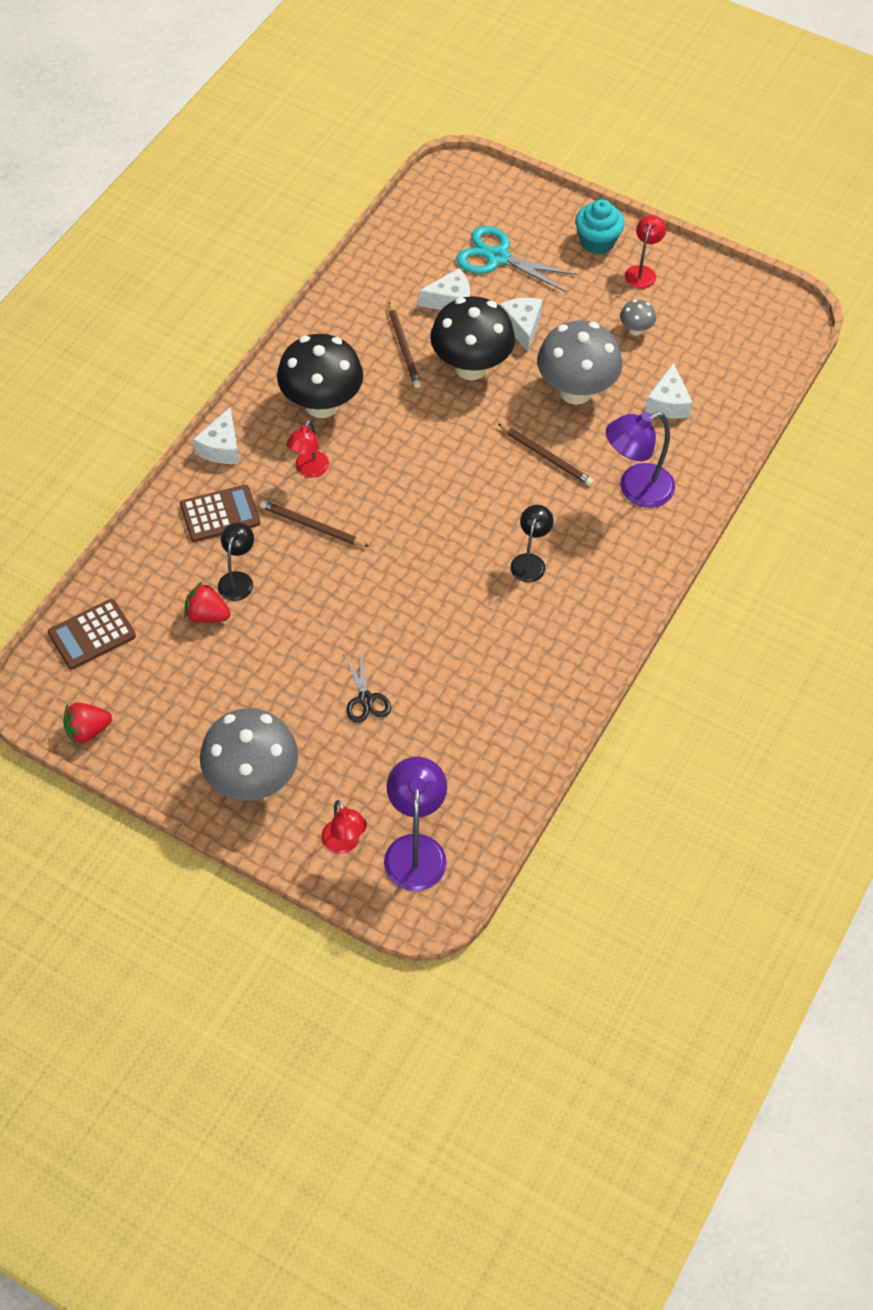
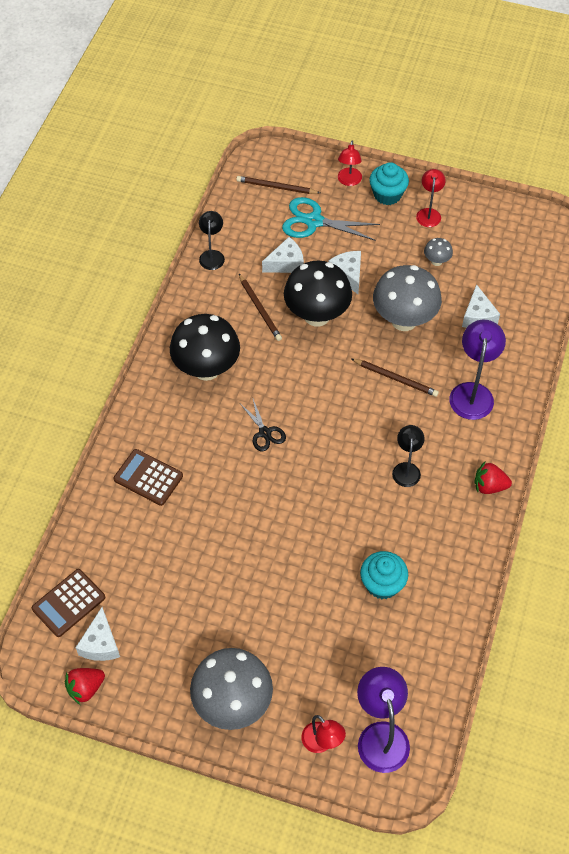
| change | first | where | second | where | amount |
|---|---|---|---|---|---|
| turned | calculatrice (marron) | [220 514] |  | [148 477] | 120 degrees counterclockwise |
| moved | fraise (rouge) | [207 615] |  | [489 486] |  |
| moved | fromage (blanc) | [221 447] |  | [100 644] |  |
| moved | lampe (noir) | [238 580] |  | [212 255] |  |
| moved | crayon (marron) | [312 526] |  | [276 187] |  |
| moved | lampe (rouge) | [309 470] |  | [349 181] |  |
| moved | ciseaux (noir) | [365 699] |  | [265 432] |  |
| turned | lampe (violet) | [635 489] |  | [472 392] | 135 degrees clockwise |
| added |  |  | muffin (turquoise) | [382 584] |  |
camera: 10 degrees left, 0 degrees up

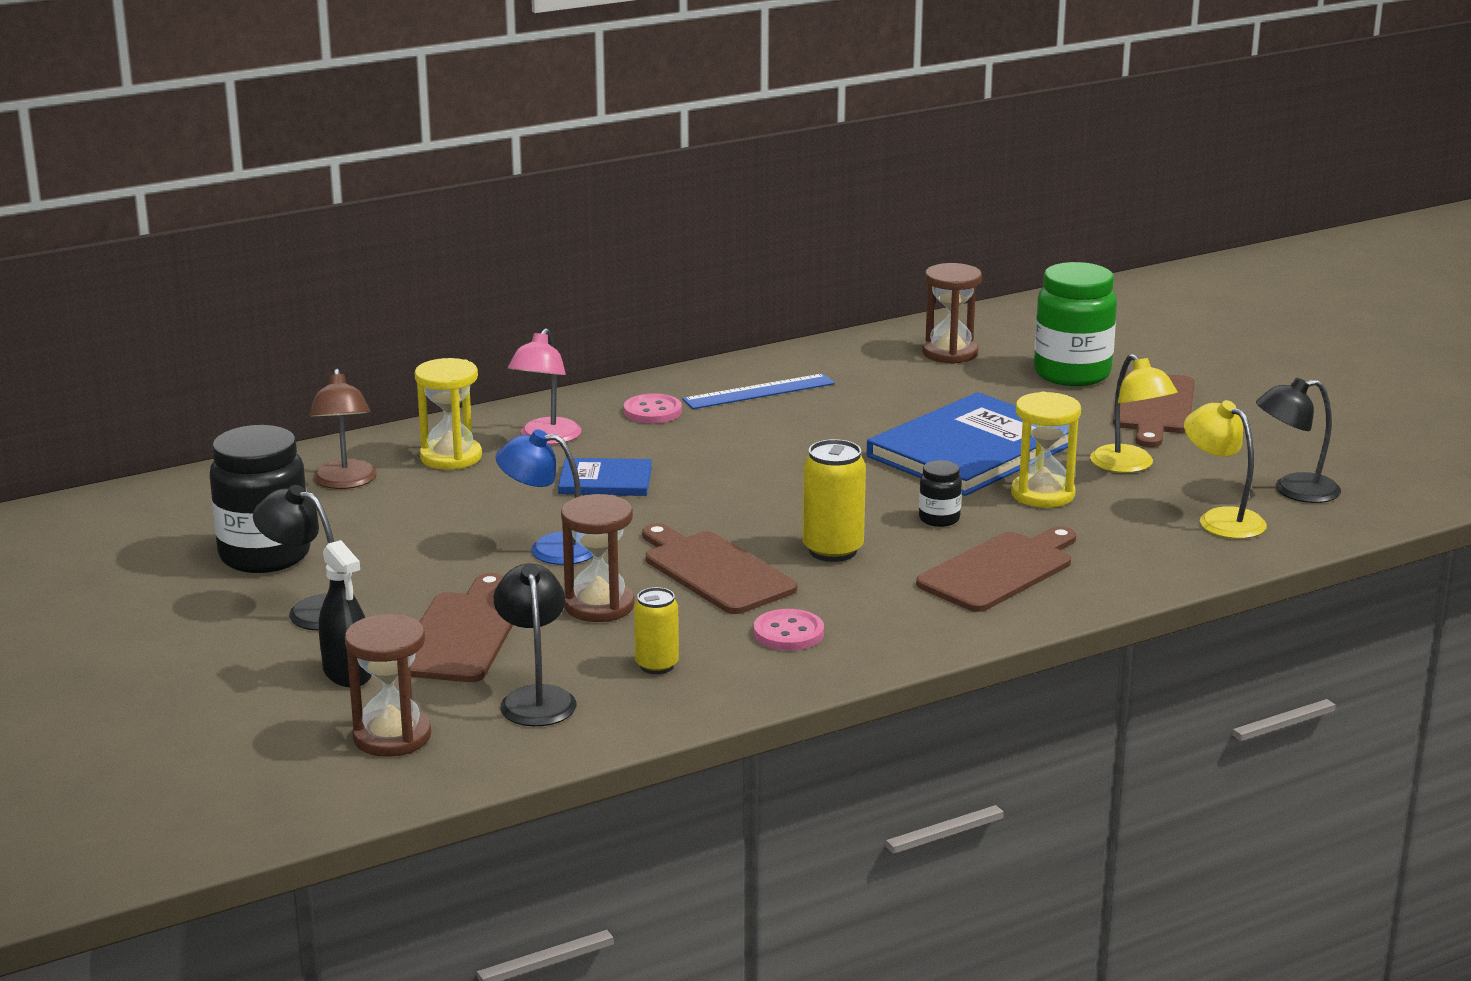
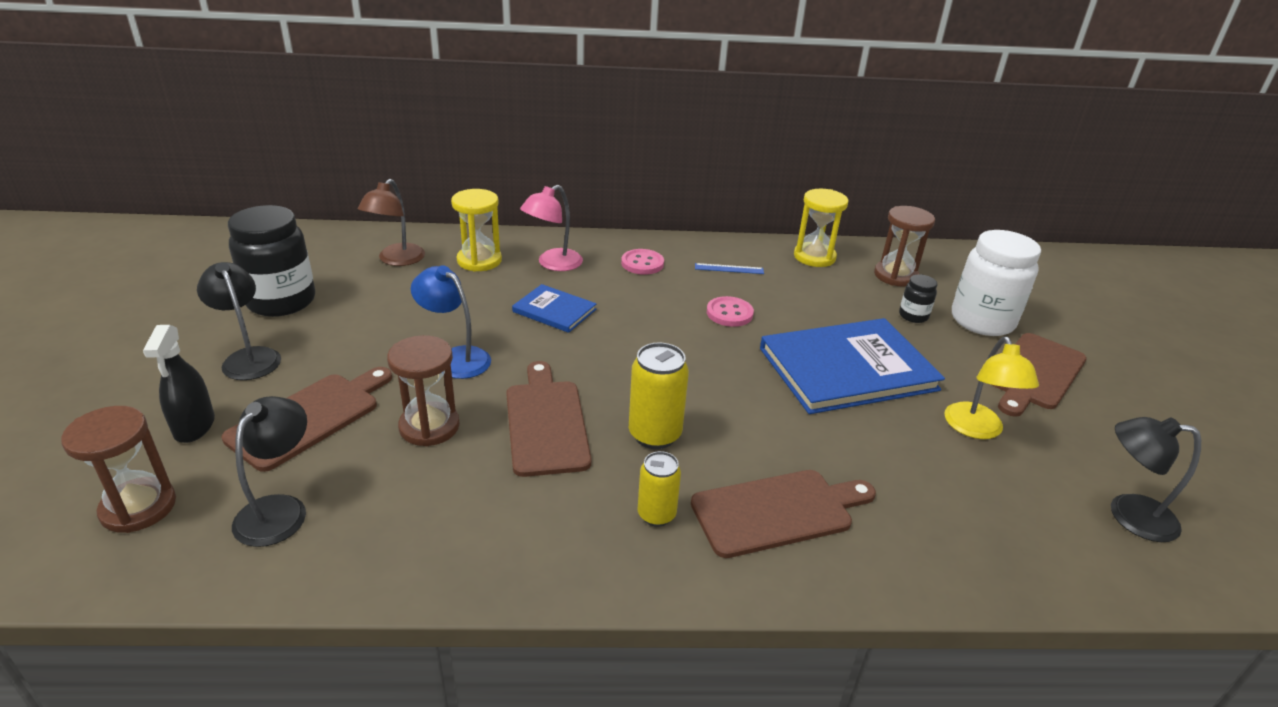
| change | first | where | second | where | amount |
|---|---|---|---|---|---|
| moved | canette (jaune) | [657 665] |  | [656 515] |  |
| resized | règle (bleu) | [759 392] |  | [729 269] | x0.59 |
| moved | bouton (rose) | [788 633] |  | [729 313] |  |
| moved | bocal (noir) | [939 519] |  | [913 316] |  |
| moved | sablier (jaune) | [1042 494] |  | [814 257] |  |
| recoloured | bocal (vert) | [1072 374] | bocal (blanc) | [982 321] |  |
| removed | lampe (jaune) | [1221 519] |  |  |  |
camera: 25 degrees right, 10 degrees up

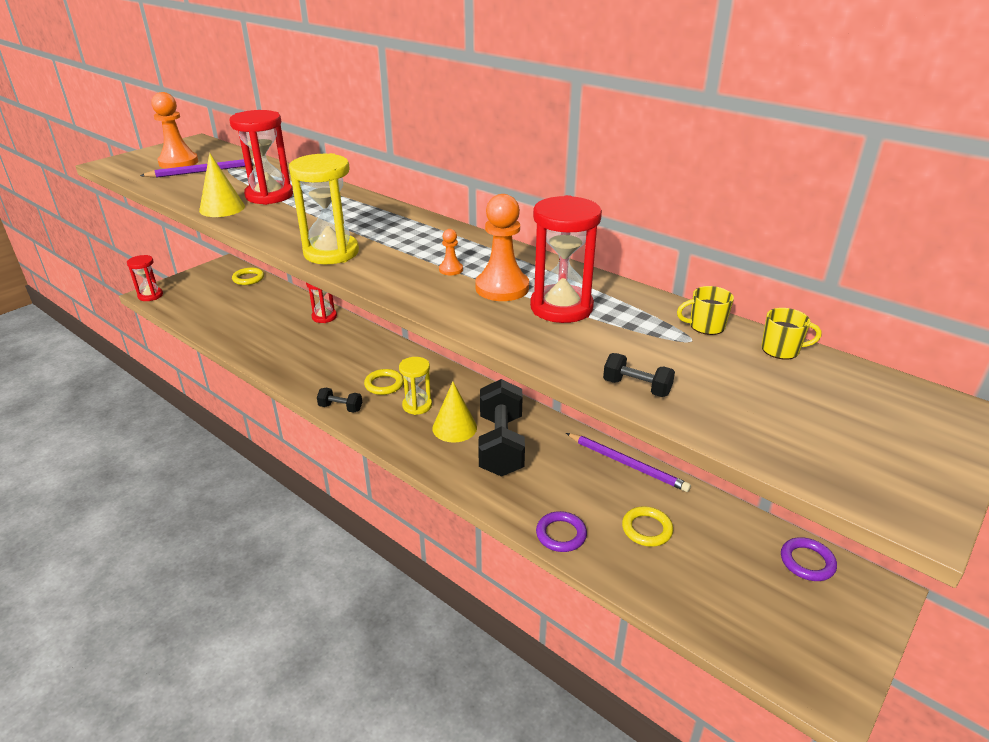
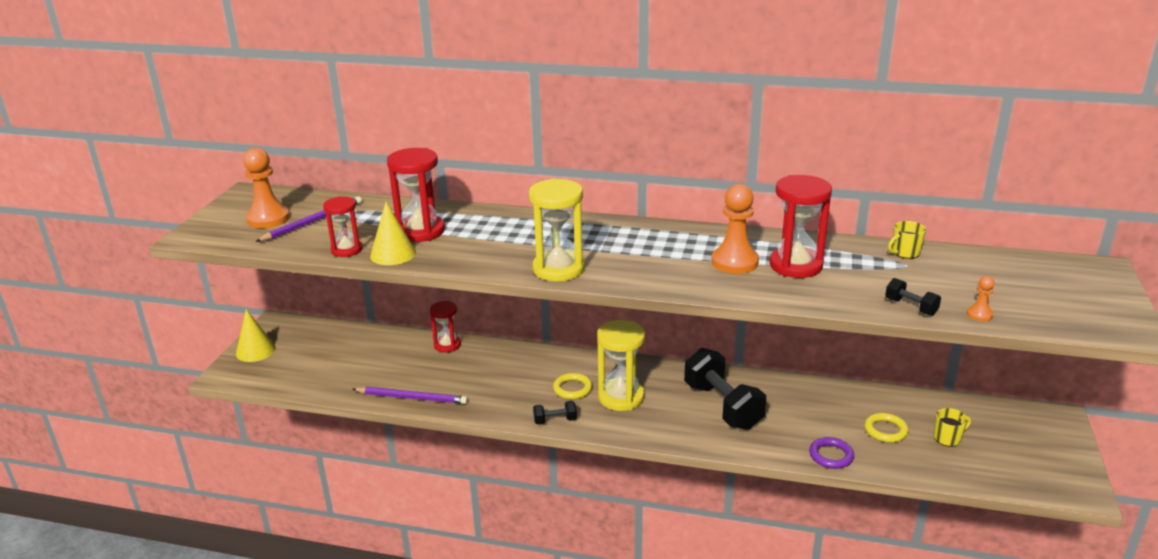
| change | first | where | second | where | amount |
|---|---|---|---|---|---|
| moved | sablier (rouge) | [150 296] |  | [346 250] |  |
| removed | anneau (jaune) | [248 278] |  |  |  |
| resized | sablier (jaune) | [417 405] |  | [621 397] | x1.60 |
| moved | cône (jaune) | [454 427] |  | [255 351] |  |
| moved | pion (orange) | [451 269] |  | [979 315] |  |
| moved | crayon (violet) | [627 464] |  | [412 398] |  |
| turned | haltère (noir) | [636 387] |  | [911 307] | 45 degrees clockwise |
| moved | tasse (jaune) | [781 350] |  | [948 438] |  |
| removed | anneau (violet) | [807 562] |  |  |  |
camera: 25 degrees left, 5 degrees down

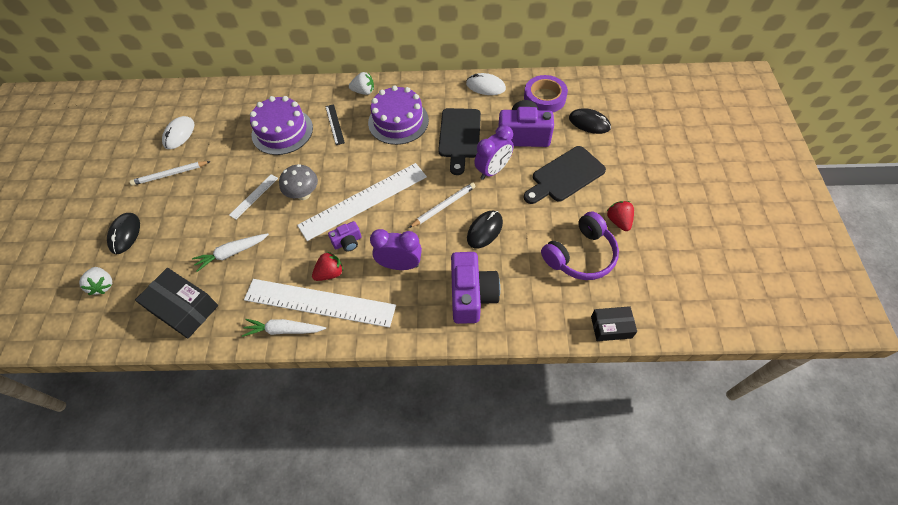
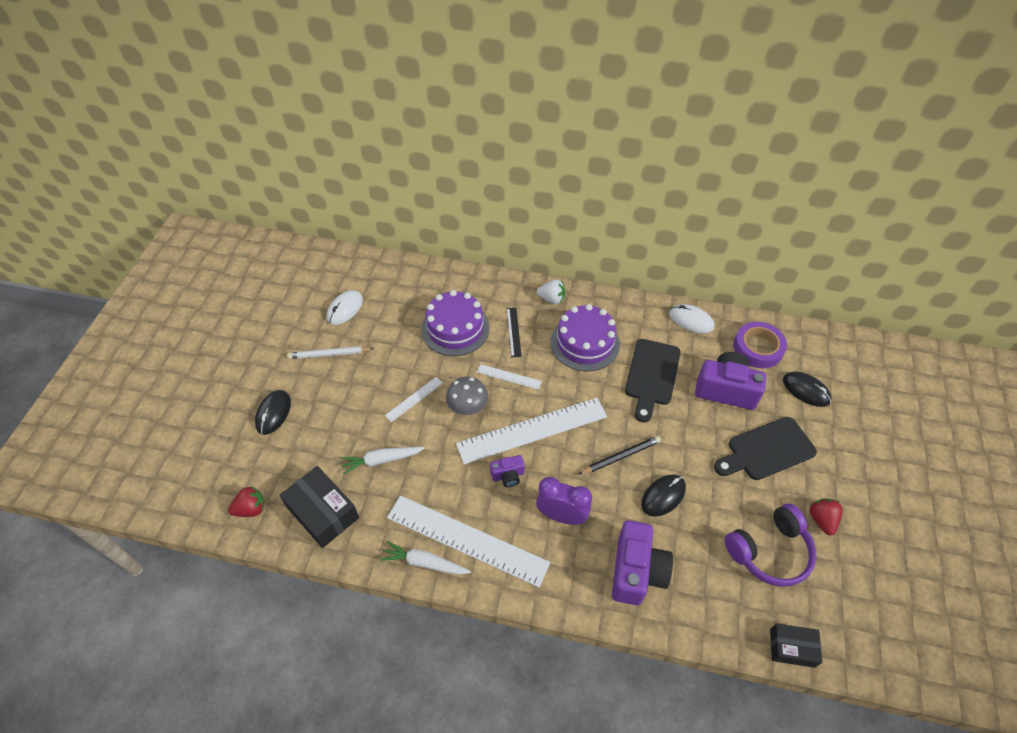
| change | first | where | second | where | amount |
|---|---|---|---|---|---|
| removed | fraise (blanc) | [103 285] |  |  |  |
| moved | fraise (rouge) | [330 273] |  | [251 509] |  |
| recoloured | crayon (blanc) | [443 206] | crayon (noir) | [621 456] |  |
| removed | réveil (violet) | [493 170] |  |  |  |
| added |  |  | règle (blanc) | [509 376] |  |
camera: 10 degrees right, 5 degrees down

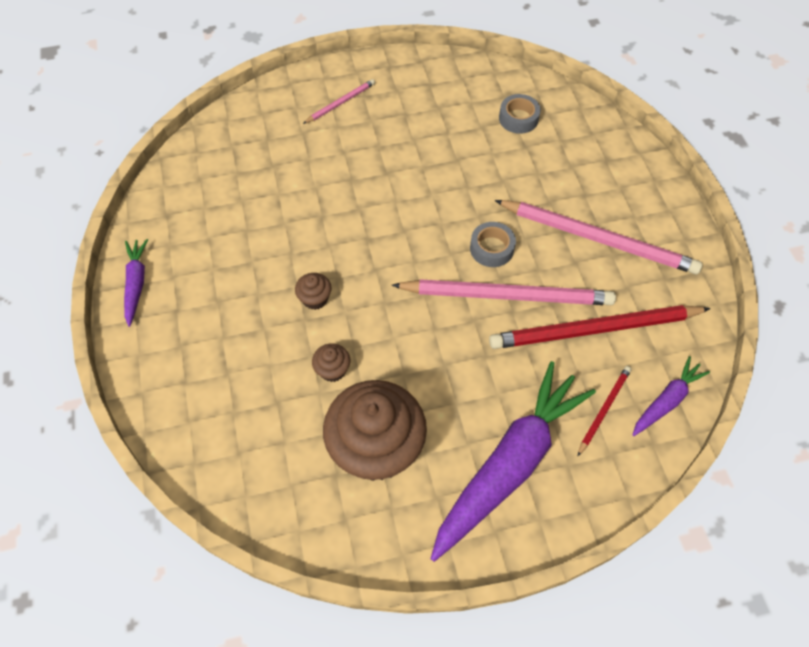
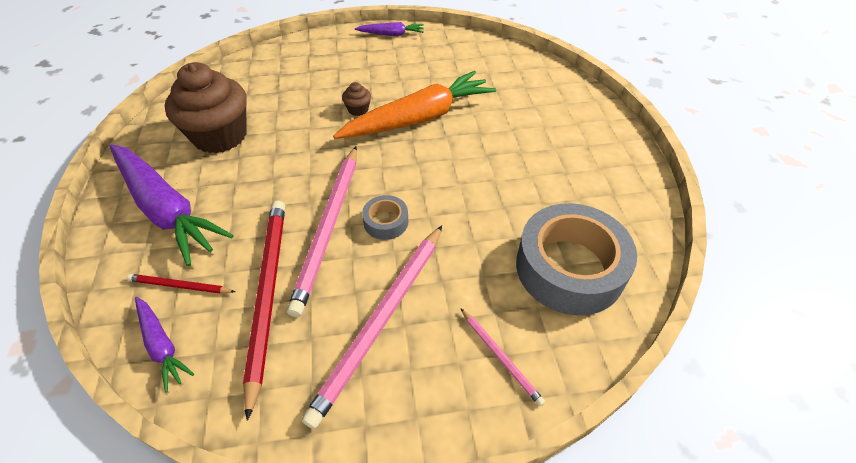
| change | first | where | second | where | amount |
|---|---|---|---|---|---|
| moved | crayon (rose) | [341 103] |  | [500 357] |  |
| removed | muffin (marron) | [332 370] |  |  |  |
| resized | ruban adhésif (gris) | [518 118] |  | [569 268] | x2.22 |
| turned | crayon (rouge) | [604 409] |  | [180 286] | 150 degrees clockwise |
| added |  |  | carotte (orange) | [419 118] |  |
camera: 95 degrees right, 10 degrees down

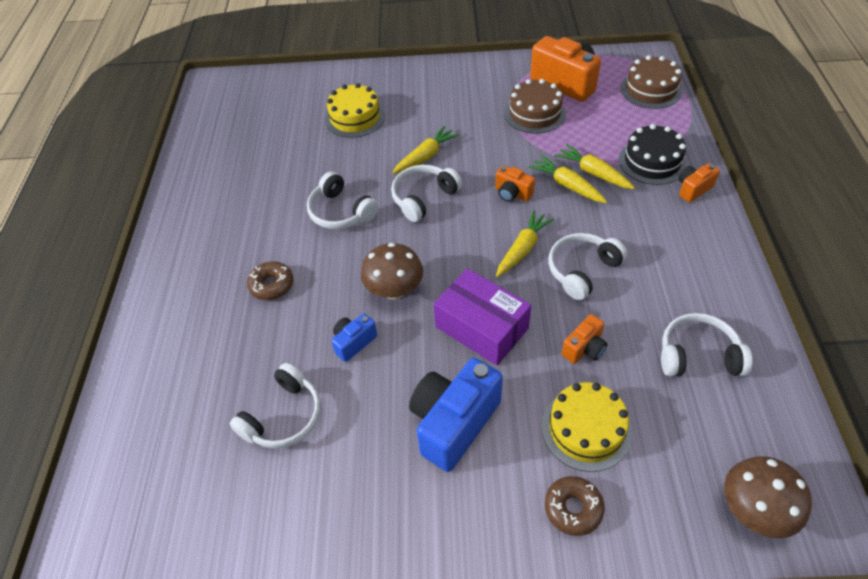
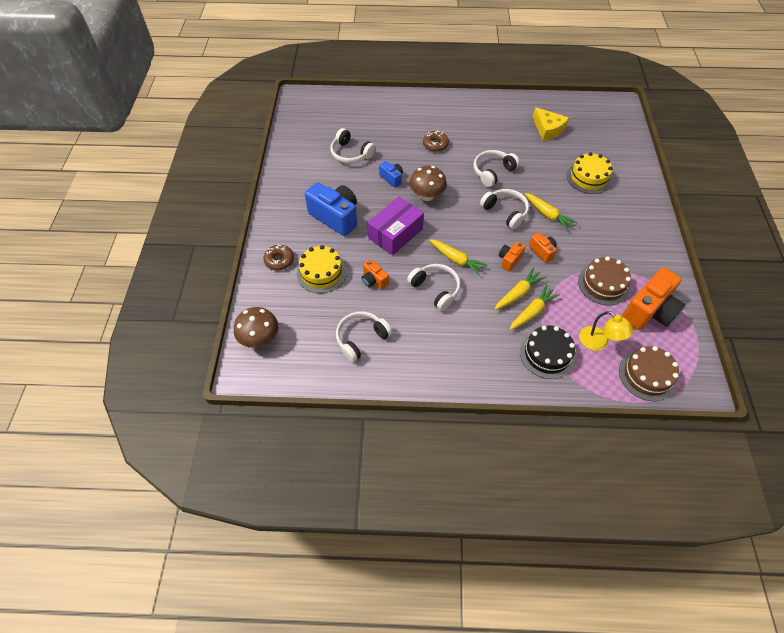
| change | first | where | second | where | amount |
|---|---|---|---|---|---|
| turned | casque audio (blanc) | [698 355] |  | [361 338] | 135 degrees counterclockwise |
| moved | appareil photo (orange) | [693 189] |  | [542 251] |  |
| added |  |  | fromage (jaune) | [548 129] |  |
| added |  |  | lampe (jaune) | [598 342] |  |
camera: 90 degrees right, 5 degrees up

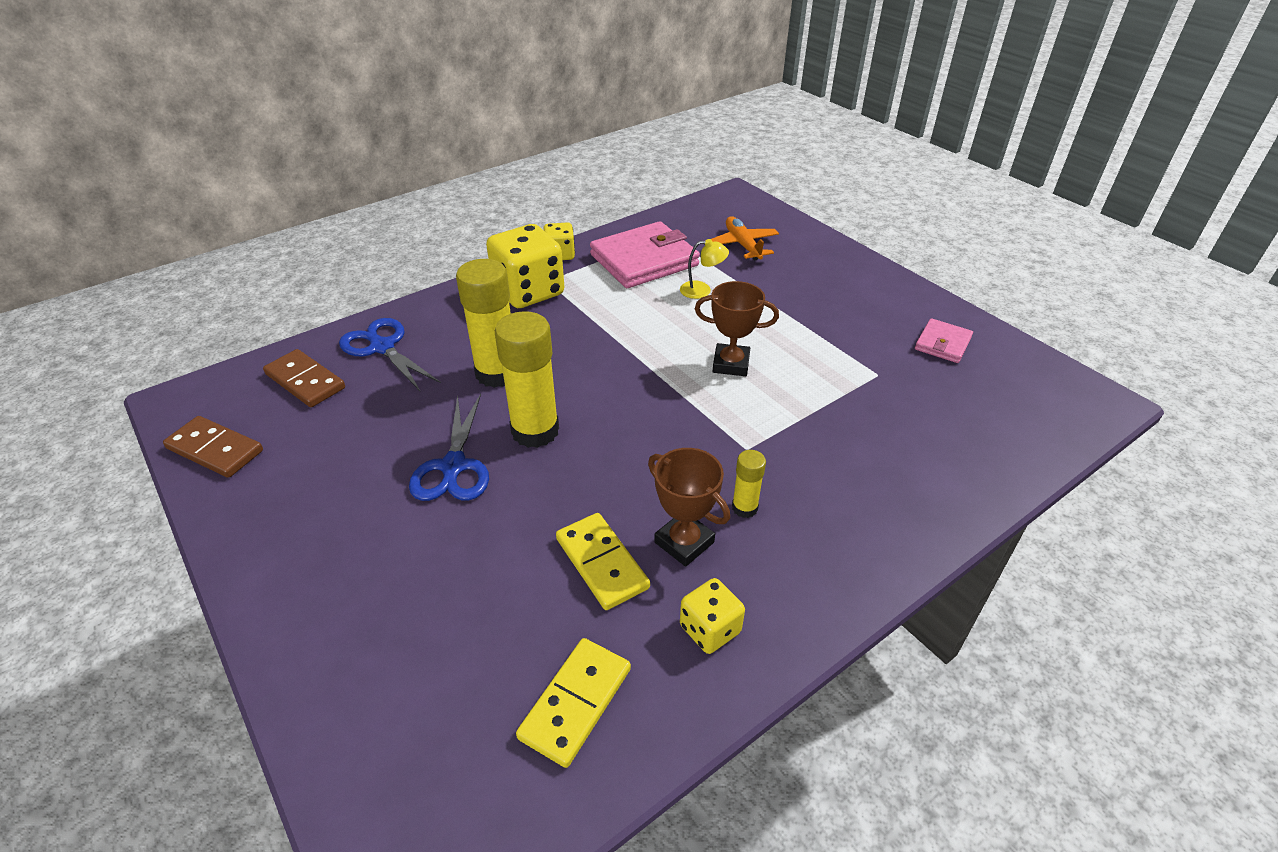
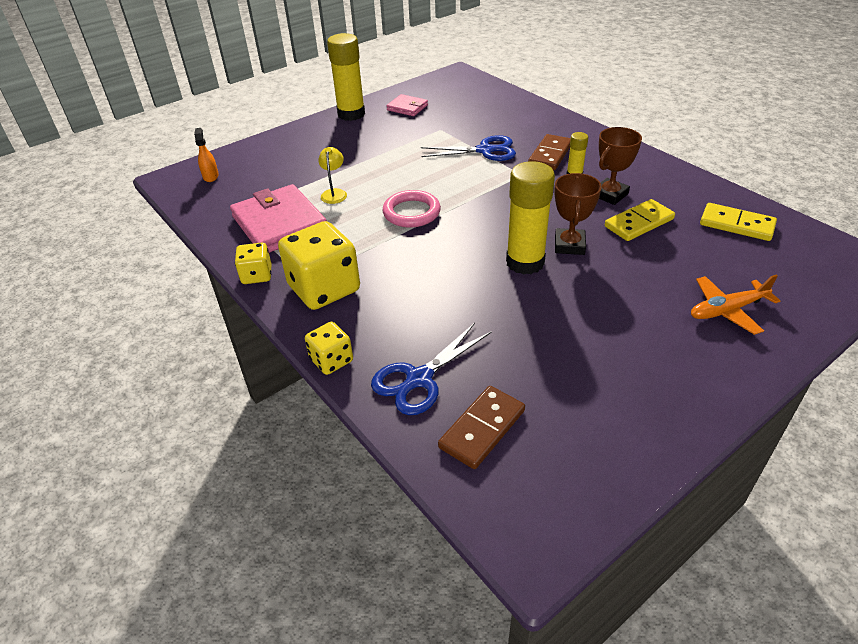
| change | first | where | second | where | amount |
|---|---|---|---|---|---|
| moved | domino (marron) | [215 450] |  | [550 155] |  |
| moved | ciseaux (bleu) | [453 467] |  | [486 150] |  |
| moved | bâton de colle (jaune) | [497 373] |  | [351 114] |  |
| moved | dé (jaune) | [710 629] |  | [331 360] |  |
| moved | trophée (marron) | [731 364] |  | [569 245] |  |
| moved | avion (orange) | [742 245] |  | [727 310] |  |
| added |  |  | vaporisateur (orange) | [211 176] |  |
| added |  |  | anneau (rose) | [411 212] |  |
camera: 90 degrees left, 0 degrees up

